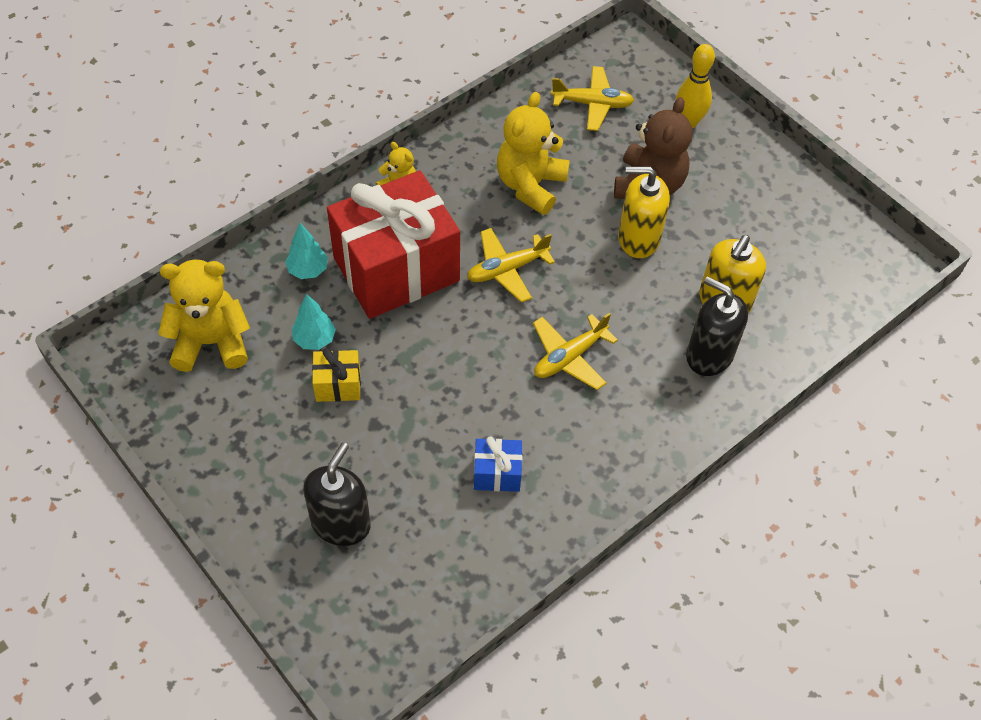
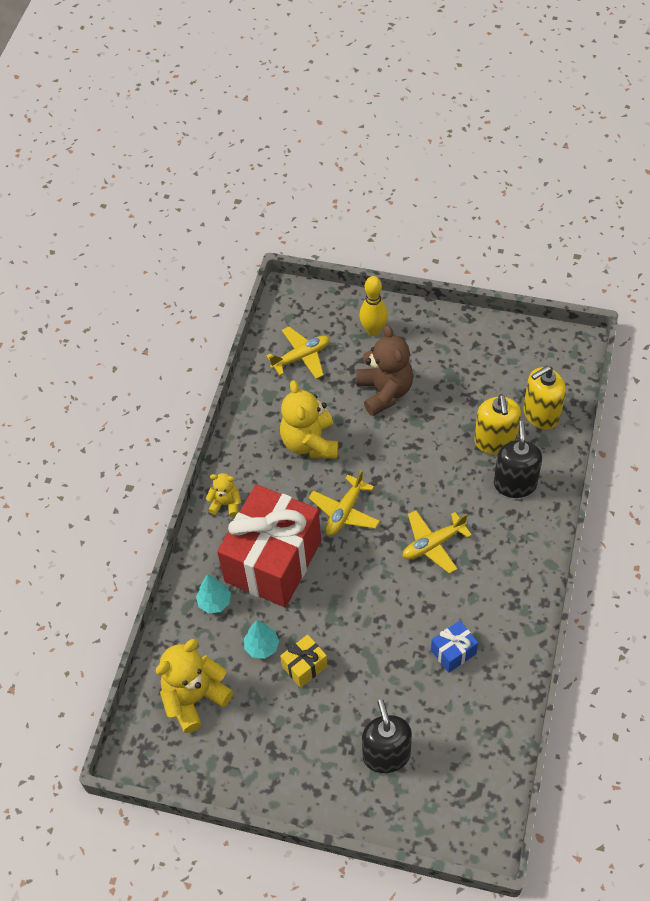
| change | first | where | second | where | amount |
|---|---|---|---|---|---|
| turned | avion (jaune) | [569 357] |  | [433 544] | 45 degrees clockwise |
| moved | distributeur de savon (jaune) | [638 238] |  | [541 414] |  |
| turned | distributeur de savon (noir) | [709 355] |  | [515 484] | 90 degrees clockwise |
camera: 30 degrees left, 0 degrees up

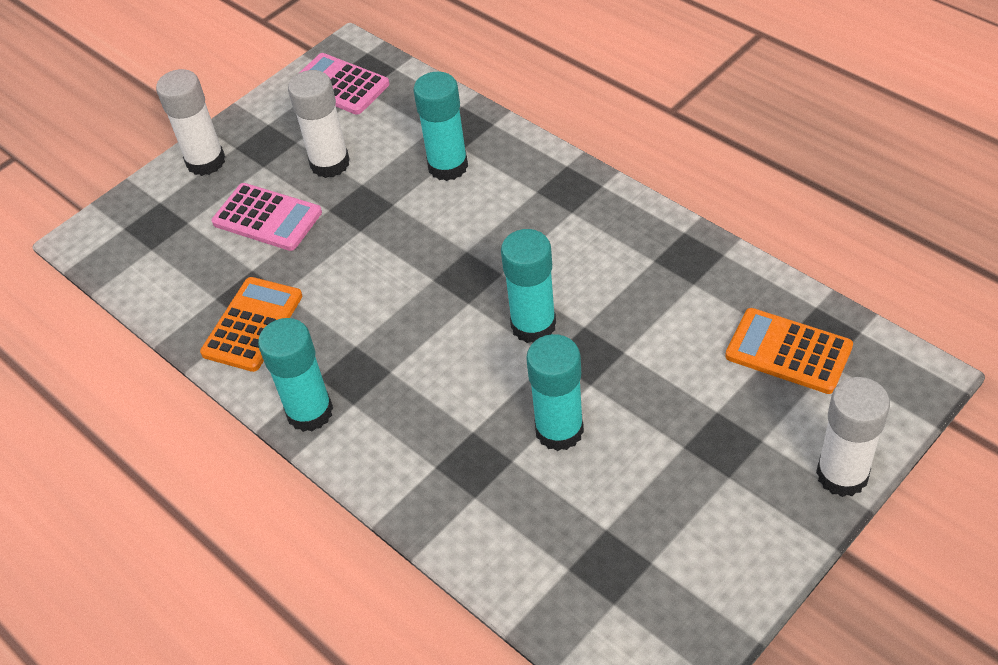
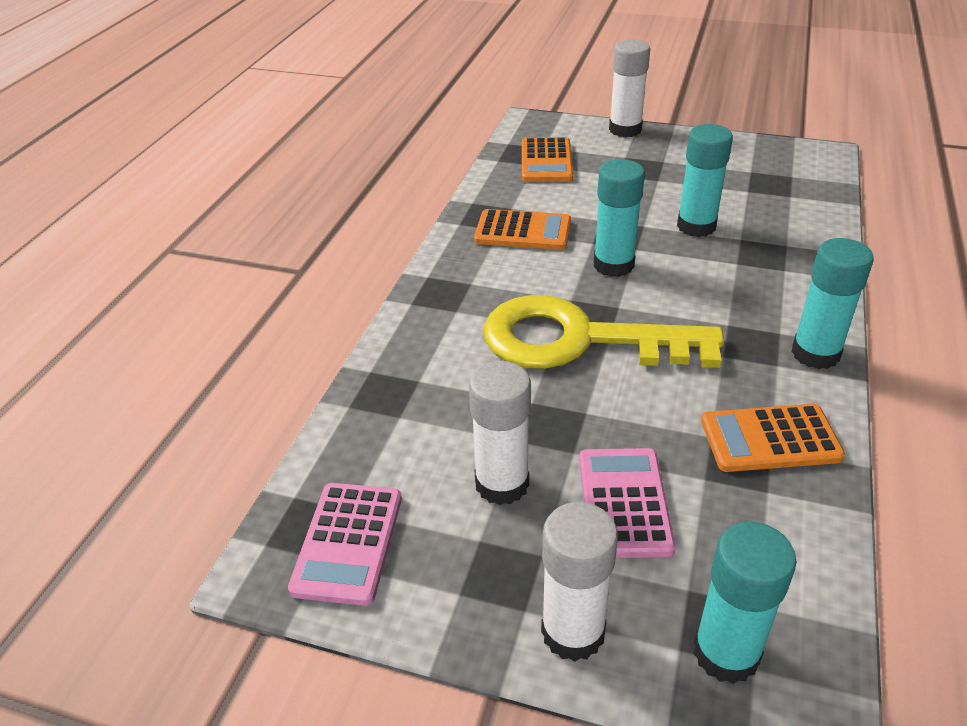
| change | first | where | second | where | amount |
|---|---|---|---|---|---|
| moved | bâton de colle (turquoise) | [448 166] |  | [726 653] |  |
| added |  |  | calculatrice (orange) | [523 231] |  |
| added |  |  | clé (jaune) | [578 340] |  |
camera: 120 degrees left, 10 degrees down

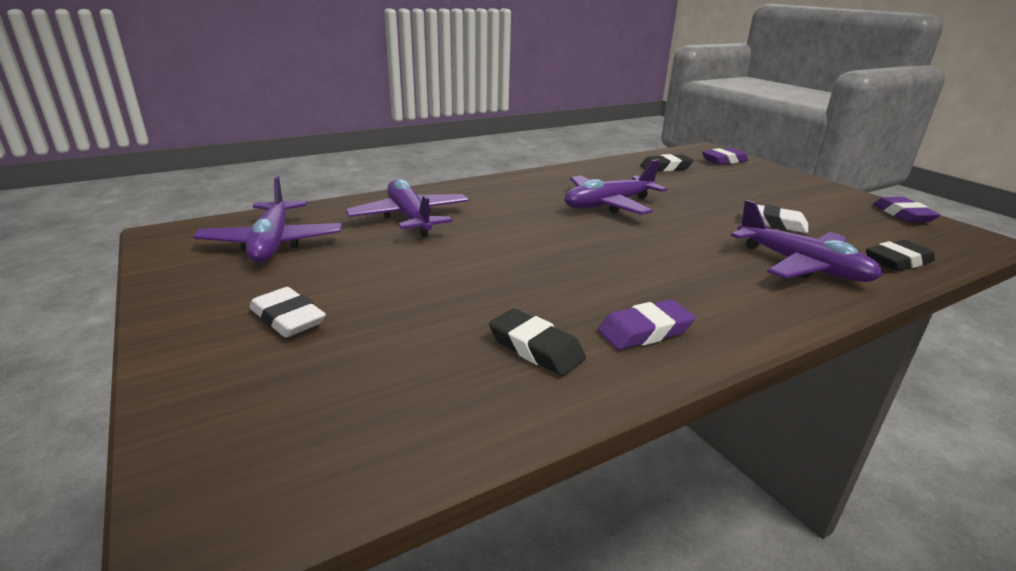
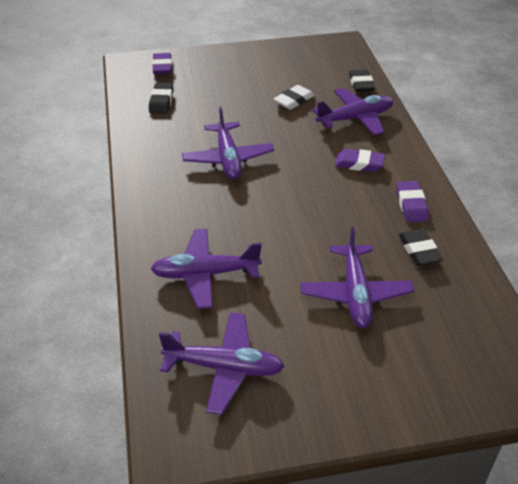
| change | first | where | second | where | amount |
|---|---|---|---|---|---|
| removed | gomme (blanc) | [288 318] |  |  |  |
| turned | gomme (noir) | [536 348] |  | [419 250] | 75 degrees counterclockwise |
| moved | gomme (violet) | [903 215] |  | [359 164] |  |
| added |  |  | avion (violet) | [355 293] |  |
camera: 70 degrees left, 15 degrees up

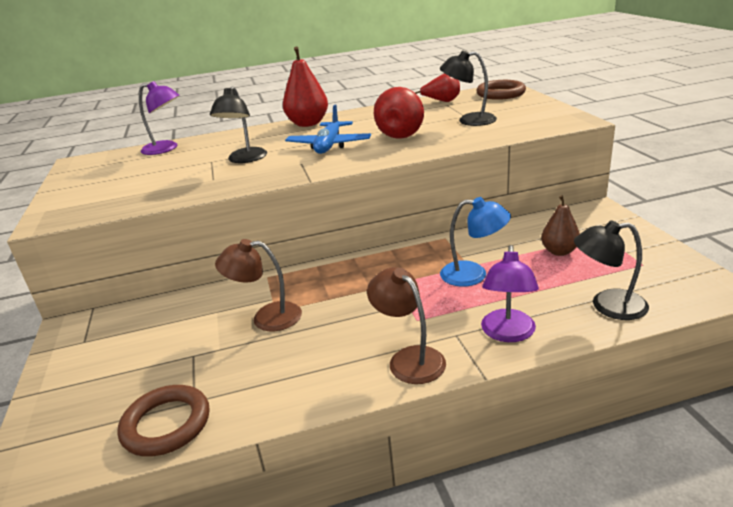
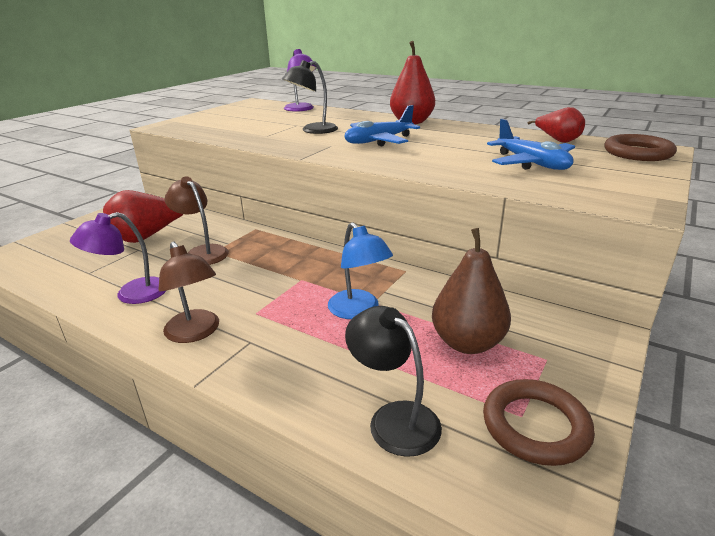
| change | first | where | second | where | amount |
|---|---|---|---|---|---|
| moved | anneau (marron) | [166 424] |  | [535 426] |  |
| turned | lampe (marron) | [409 358] |  | [195 333] | 135 degrees clockwise |
| moved | poire (rouge) | [402 134] |  | [147 237] |  |
| replaced | lampe (noir) | [469 120] | avion (bleu) | [531 163] |  |
| moved | lampe (violet) | [508 334] |  | [131 294] |  |
| resized | poire (marron) | [559 251] |  | [467 343] | x1.55 |
camera: 45 degrees right, 0 degrees up

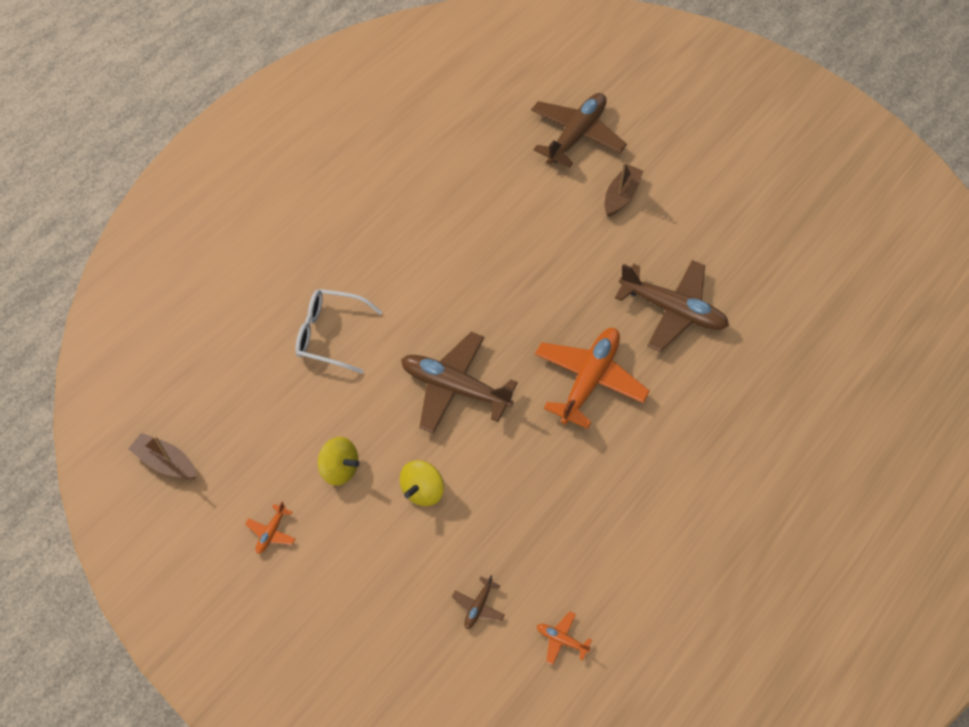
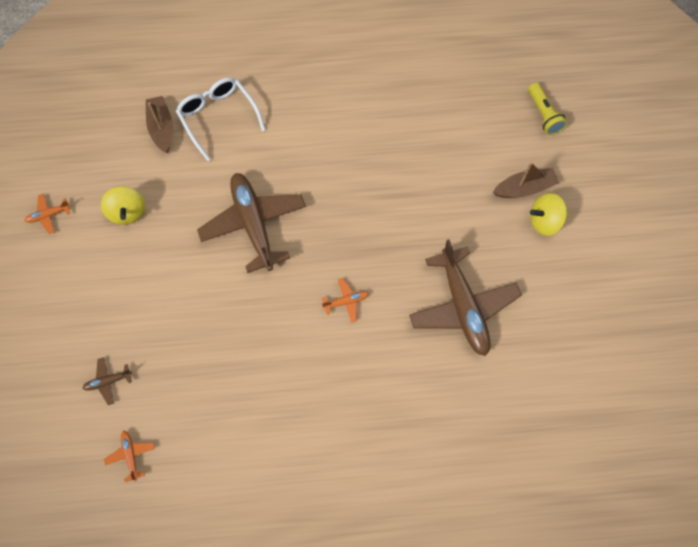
| change | first | where | second | where | amount |
|---|---|---|---|---|---|
| moved | bateau (marron) | [166 462] |  | [162 128] |  |
| moved | toupie (jaune) | [423 490] |  | [544 221] |  |
| replaced | avion (marron) | [576 135] | lampe de poche (jaune) | [543 115] |  |
| resized | avion (orange) | [589 380] |  | [346 301] | x0.42 |
camera: 45 degrees right, 10 degrees up

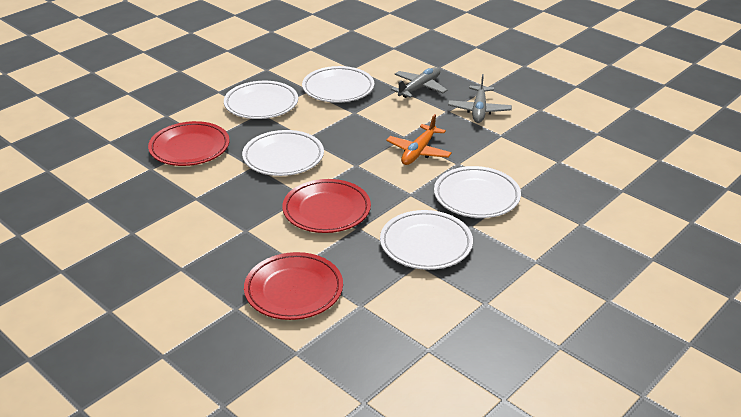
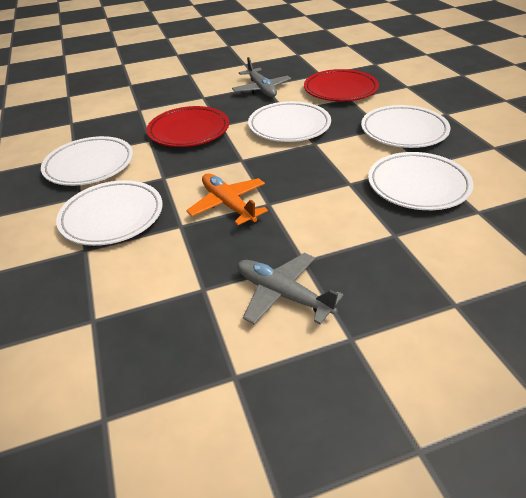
| change | first | where | second | where | amount |
|---|---|---|---|---|---|
| removed | assiette (rouge) | [294 290] |  |  |  |
| moved | avion (gris) | [419 88] |  | [261 89] |  |
camera: 120 degrees right, 5 degrees up

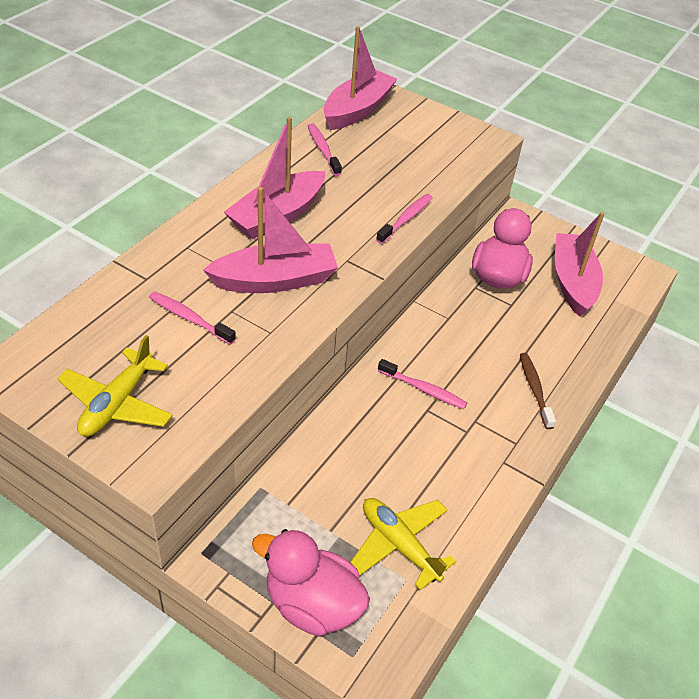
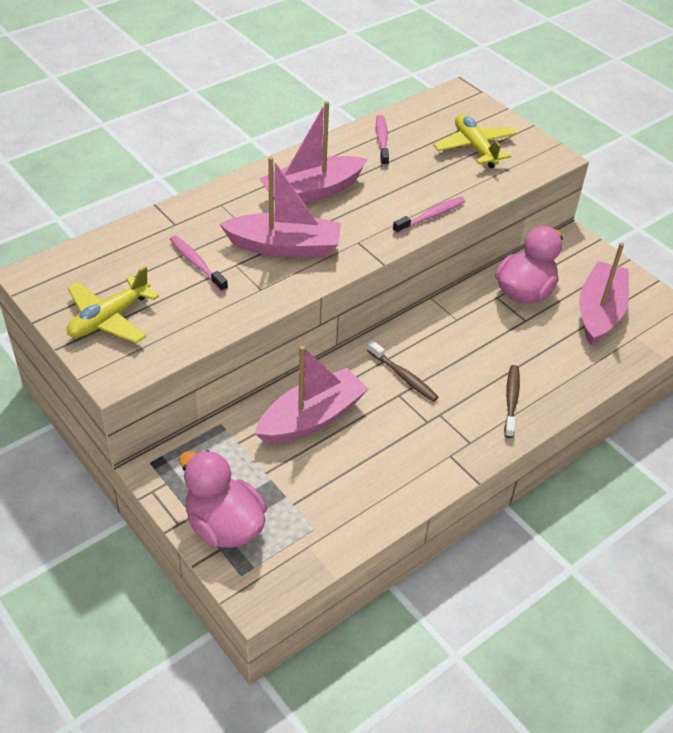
| change | first | where | second | where | amount |
|---|---|---|---|---|---|
| moved | bateau (rose) | [357 110] |  | [311 418] |  |
| moved | avion (jaune) | [399 545] |  | [474 147] |  |
| recoloured | brosse à dents (rose) | [423 389] | brosse à dents (marron) | [403 376] |  |
camera: 20 degrees right, 0 degrees up

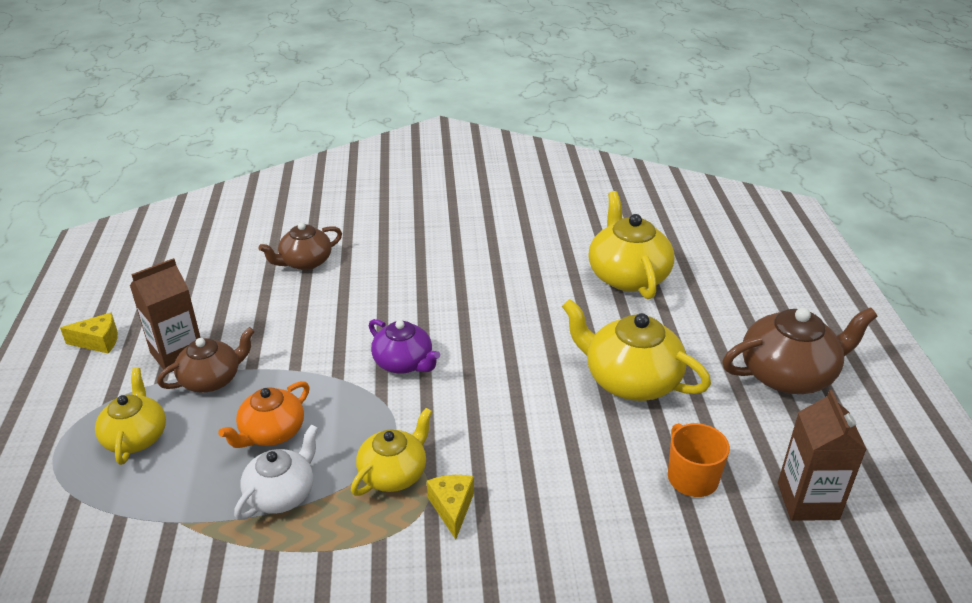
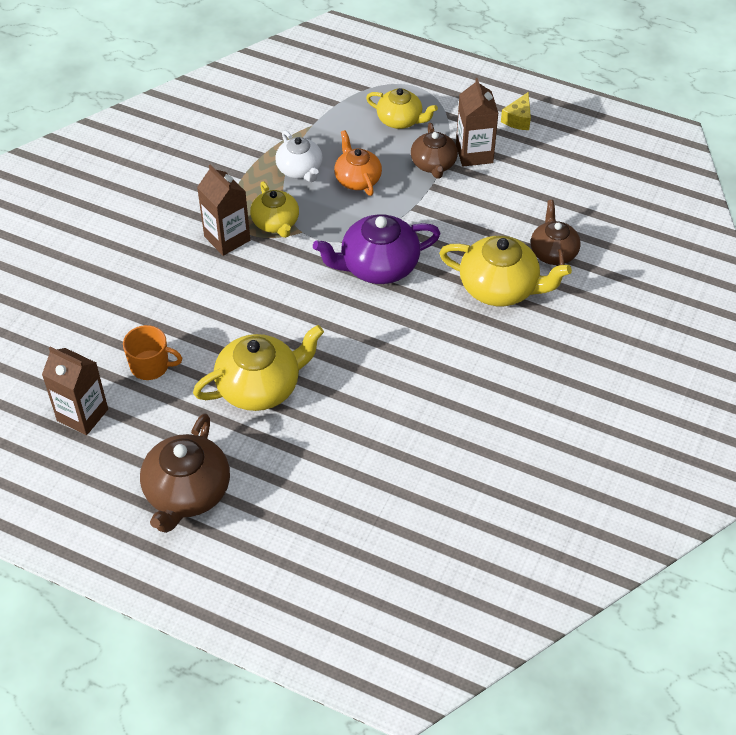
| change | first | where | second | where | amount |
|---|---|---|---|---|---|
| resized | théière (violet) | [404 363] |  | [378 266] | x1.57 |
| replaced | fromage (jaune) | [452 508] | brique de lait (marron) | [227 238] |  |
| moved | théière (jaune) | [627 276] |  | [500 288] |  |
camera: 120 degrees right, 15 degrees up

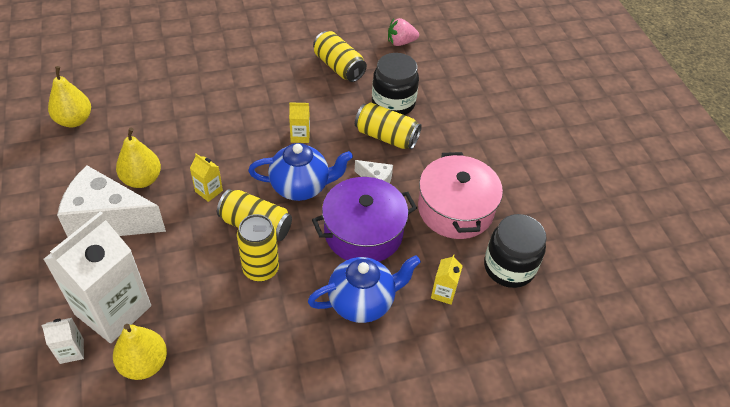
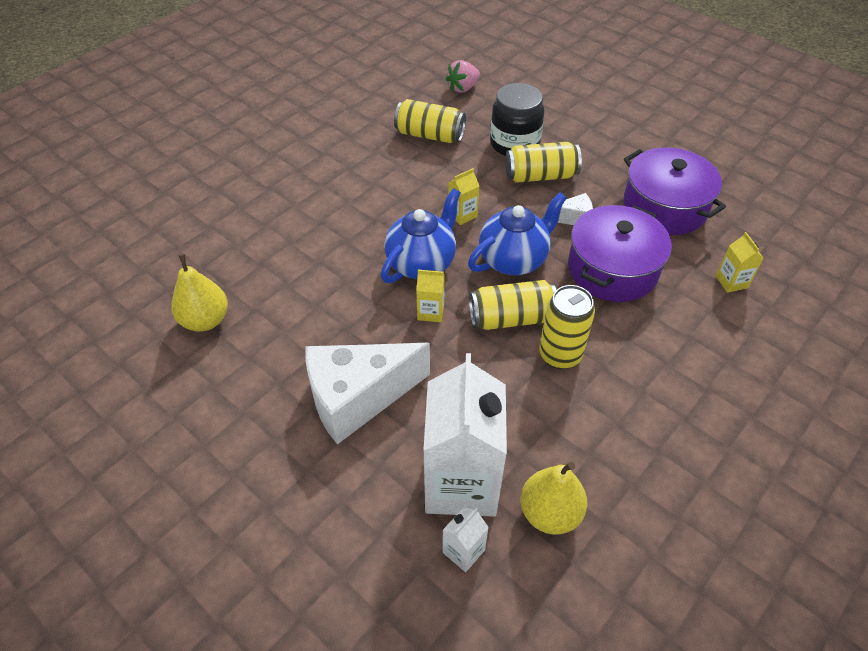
| change | first | where | second | where | amount |
|---|---|---|---|---|---|
| removed | poire (jaune) | [142 179] |  |  |  |
| moved | théière (bleu) | [362 302] |  | [422 263] |  |
| recoloured | marmite (rose) | [455 209] | marmite (violet) | [664 207] |  |
| removed | bocal (noir) | [509 267] |  |  |  |
camera: 30 degrees left, 0 degrees up

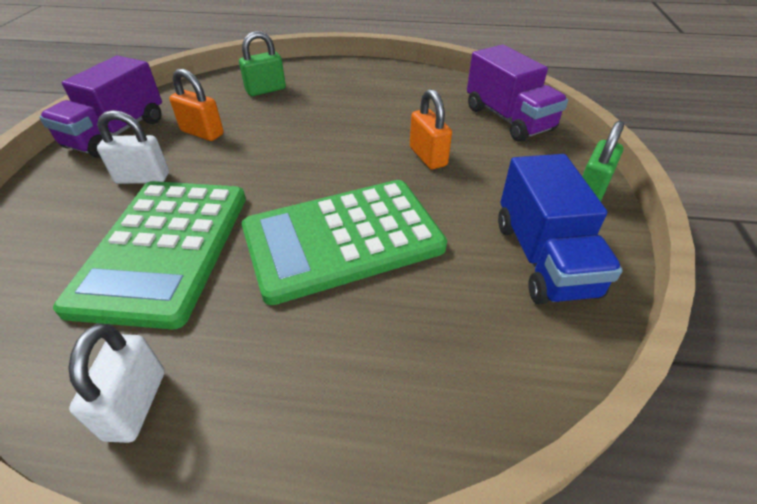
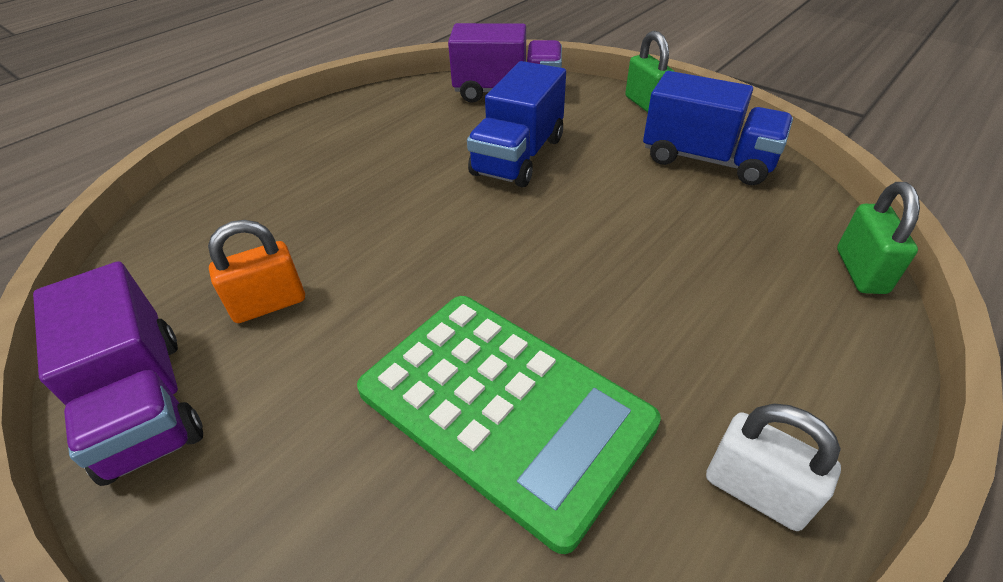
| change | first | where | second | where | amount |
|---|---|---|---|---|---|
| removed | cadenas (blanc) | [143 178] |  |  |  |
| moved | cadenas (vert) | [266 90] |  | [861 271] |  |
| removed | calculatrice (vert) | [343 239] |  |  |  |
| replaced | cadenas (orange) | [428 157] | camion (bleu) | [518 156] |  |
camera: 55 degrees left, 0 degrees up

